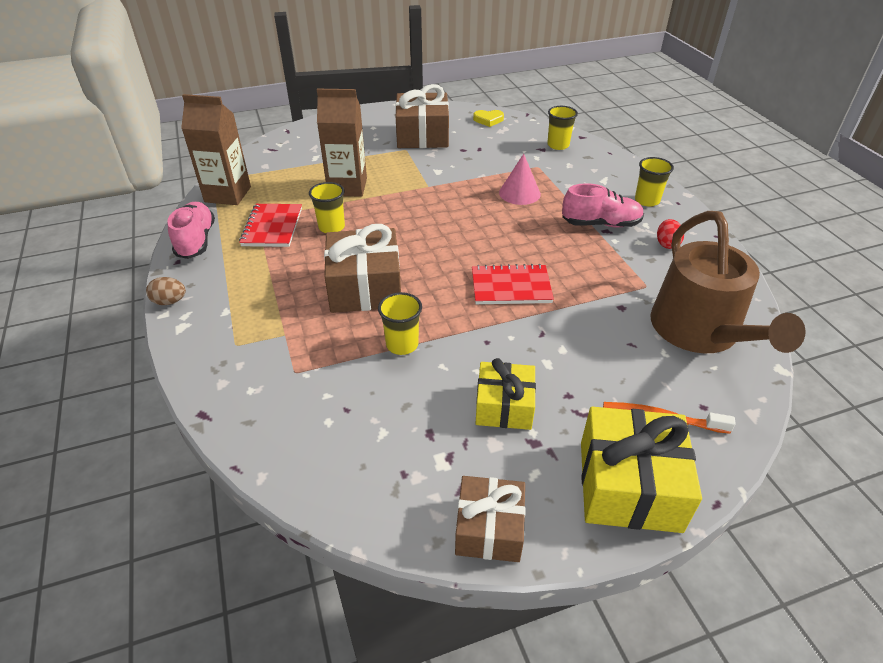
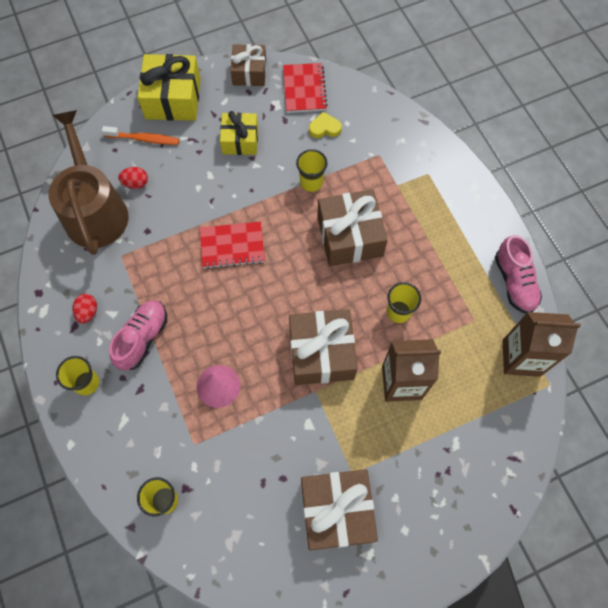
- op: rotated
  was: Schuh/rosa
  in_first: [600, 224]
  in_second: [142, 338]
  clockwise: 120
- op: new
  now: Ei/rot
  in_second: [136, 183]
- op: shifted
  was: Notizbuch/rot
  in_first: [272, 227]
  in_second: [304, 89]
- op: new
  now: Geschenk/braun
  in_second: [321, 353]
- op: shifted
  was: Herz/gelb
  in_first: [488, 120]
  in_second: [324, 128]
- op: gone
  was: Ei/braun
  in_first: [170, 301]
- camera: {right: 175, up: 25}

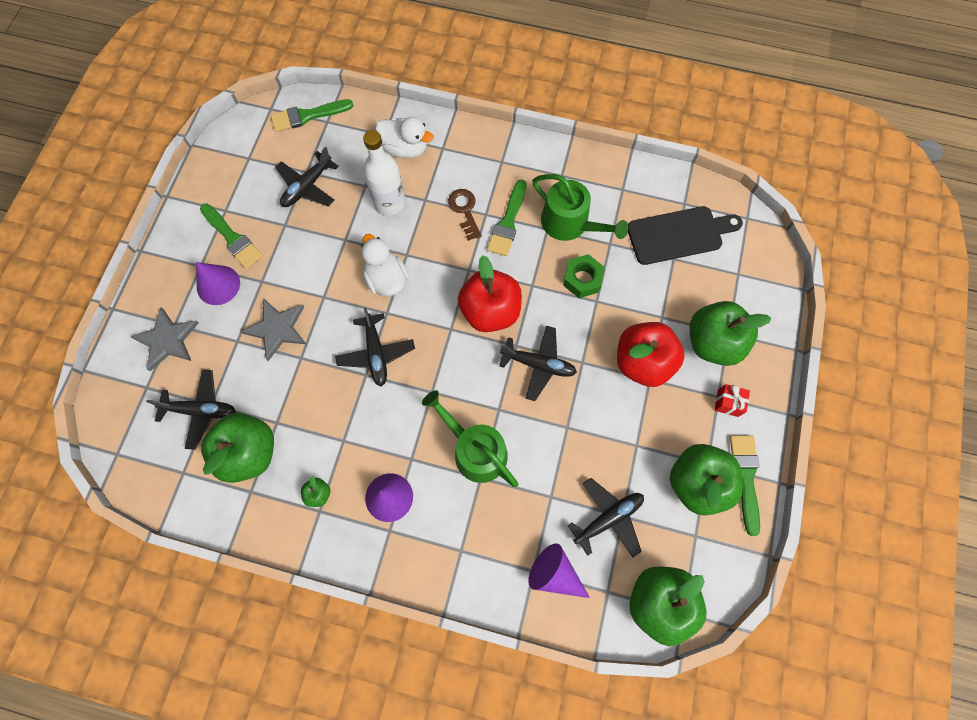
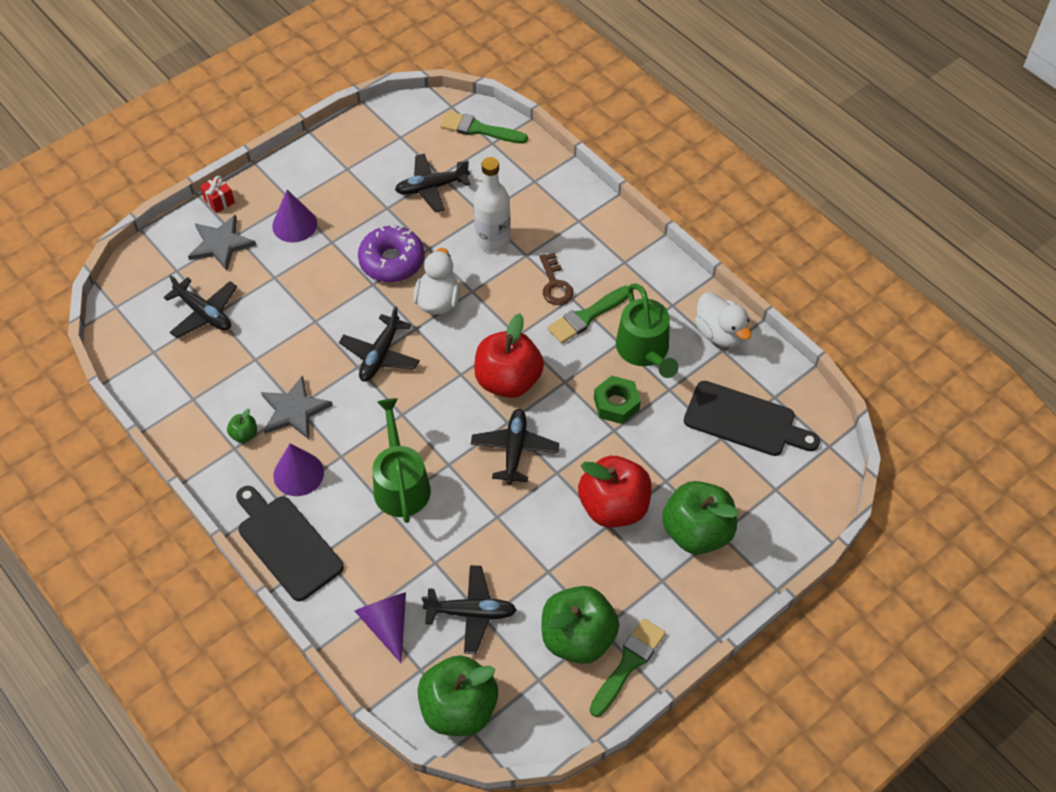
- op: shifted
  was: Geschenk/rot
  in_first: [728, 403]
  in_second: [219, 201]
- op: new
  now: Schneidebrett/schwarz
  in_second: [287, 544]
- op: shifted
  was: Stern/grau
  in_first: [277, 329]
  in_second: [294, 410]
- op: new
  now: Donut/lila
  in_second: [392, 261]
- op: rotated
  was: Flugzeug/schwarz
  in_first: [538, 364]
  in_second: [514, 450]
  clockwise: -135
- op: rotated
  was: Schlüssel/braun
  in_first: [465, 210]
  in_second: [555, 284]
  clockwise: 150
- op: shifted
  was: Ente/weiß
  in_first: [405, 148]
  in_second: [719, 333]
- op: gone
  was: Pinsel/grün
  in_first: [232, 238]
- op: gone
  was: Apfel/grün
  in_first: [249, 452]
- camera: {right: 35, up: -15}

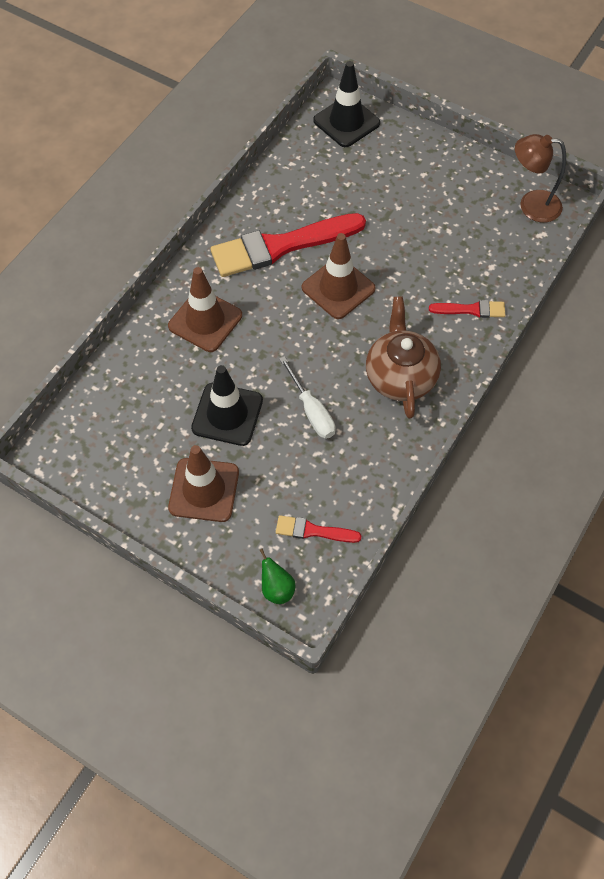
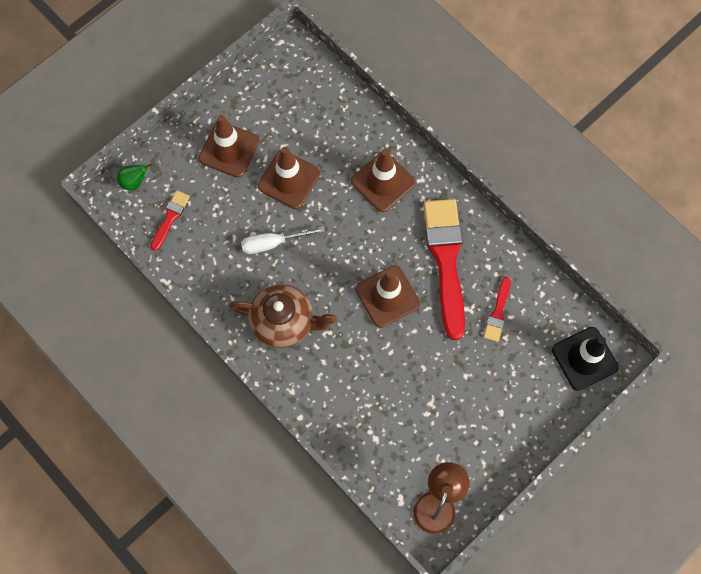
- op: repainted
  was: Leitkegel/schwarz
  now: Leitkegel/braun
  in_first: [227, 414]
  in_second: [289, 180]
- op: shifted
  was: Pinsel/rot
  in_first: [471, 310]
  in_second: [498, 312]
- camera: {right: 105, up: 10}

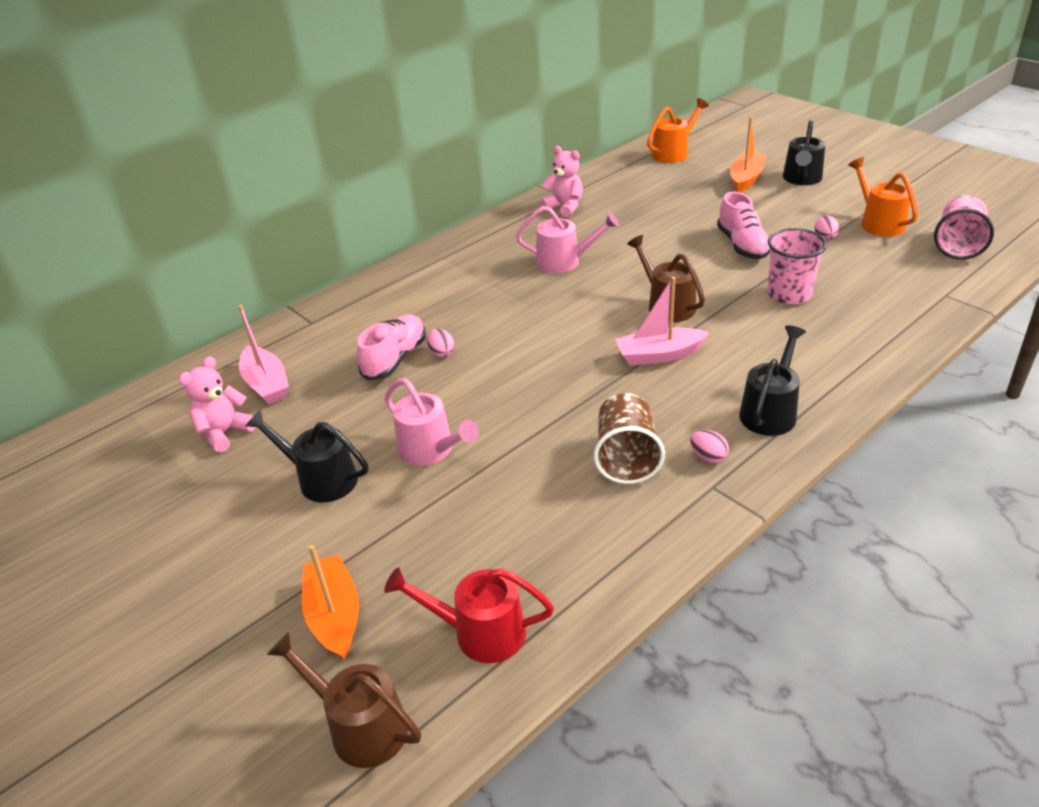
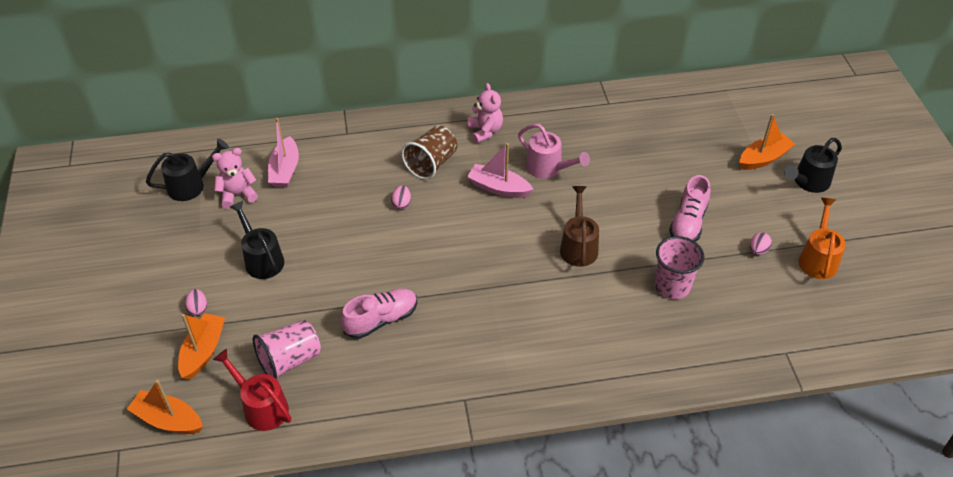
- op: swapped
  was: Gießkanne/braun
  now: Boot/orange
  in_first: [359, 726]
  in_second: [168, 420]
- op: shifted
  was: Gießkanne/schwarz
  in_first: [770, 411]
  in_second: [191, 185]
- op: shifted
  was: Ei/rosa
  in_first: [708, 457]
  in_second: [198, 308]
- op: shifted
  was: Becher/rosa
  in_first: [958, 245]
  in_second: [290, 360]
- op: shifted
  was: Schuh/rosa
  in_first: [395, 359]
  in_second: [381, 320]
- op: shifted
  was: Becher/braun
  in_first: [626, 457]
  in_second: [431, 163]
- op: shifted
  was: Boot/rosa
  in_first: [659, 355]
  in_second: [498, 188]
- op: shifted
  was: Teddybär/rosa
  in_first: [564, 207]
  in_second: [485, 131]
- op: gone
  was: Gießkanne/rosa
  in_first: [431, 450]
- op: gone
  was: Gießkanne/orange
  in_first: [673, 152]
- camera: {right: 30, up: 10}

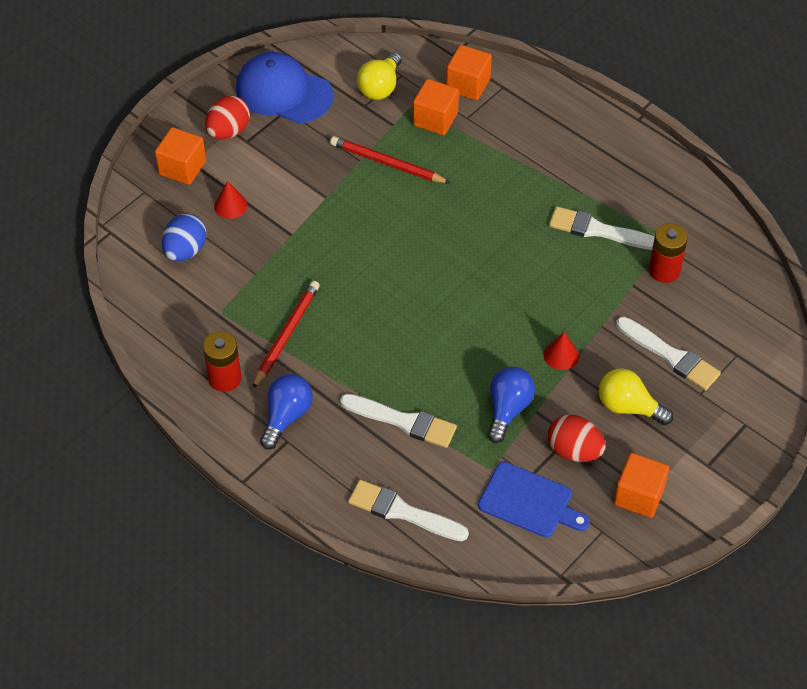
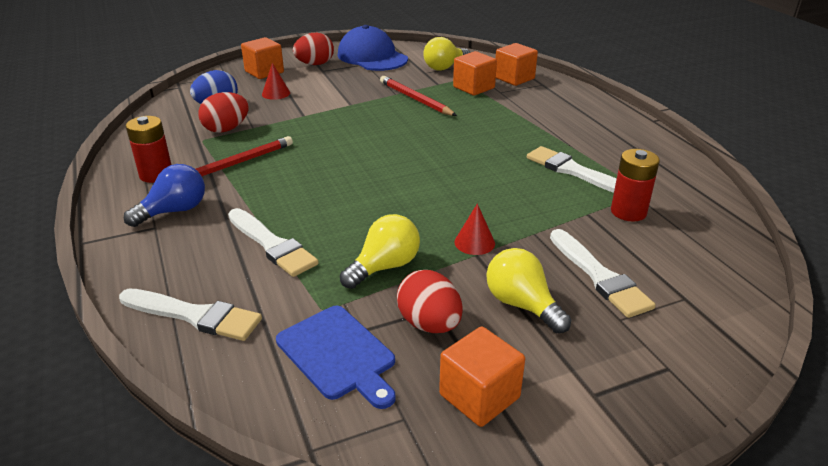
- op: rotated
  was: Pinsel/weiß
  in_first: [402, 512]
  in_second: [194, 315]
  clockwise: 150
- op: new
  now: Ei/rot
  in_second: [226, 129]
- op: repainted
  was: Glühbirne/blau
  now: Glühbirne/gelb
  in_first: [508, 409]
  in_second: [384, 267]
- camera: {right: 25, up: -20}

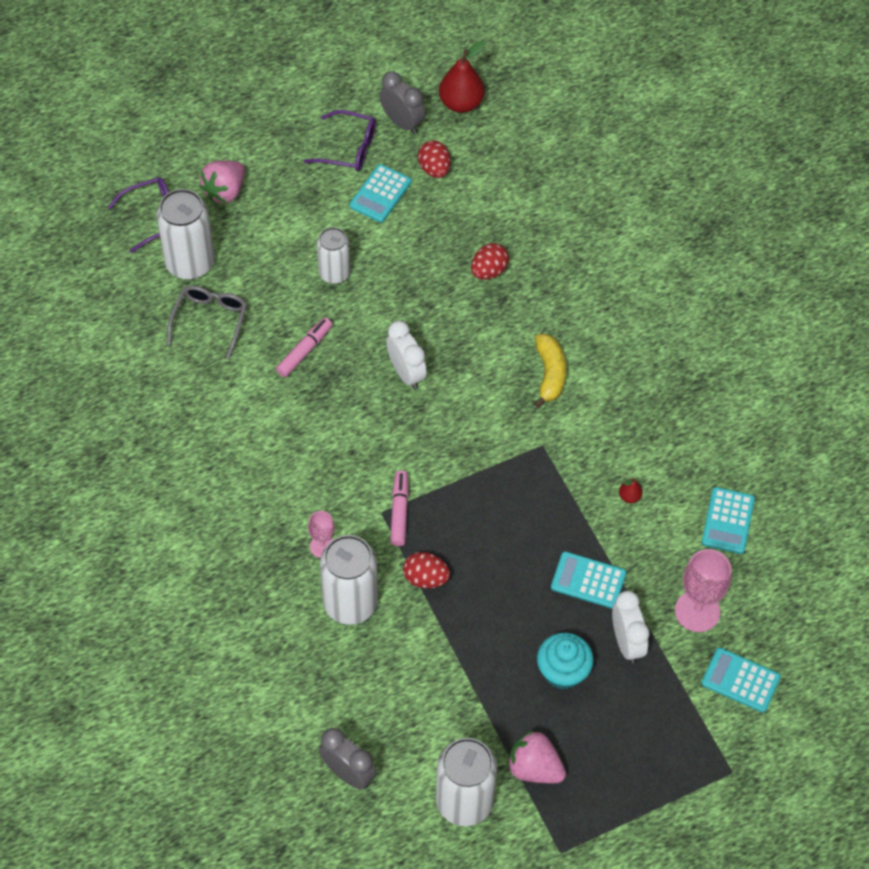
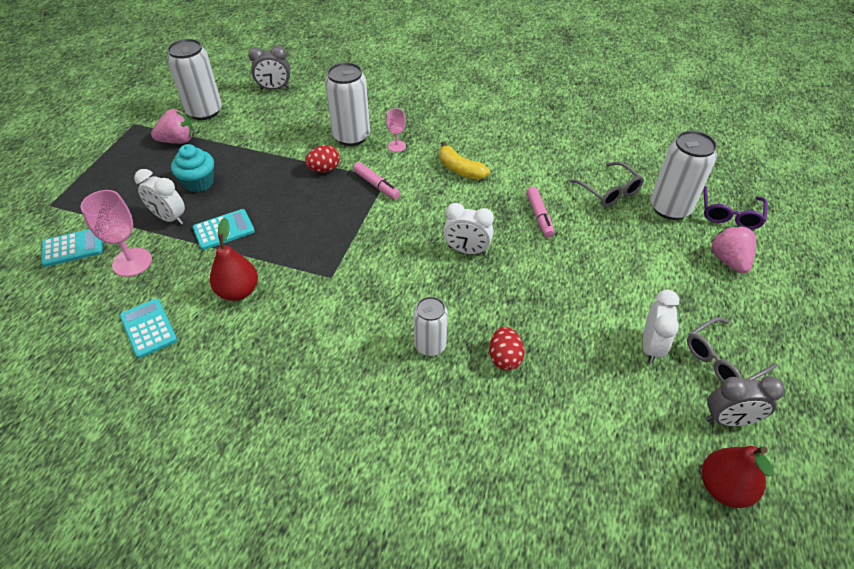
- op: scaled
  was: Birne/rot
  in_first: [629, 496]
  in_second: [238, 291]
  ratio: 2.17
- op: shifted
  was: Dose/weiß
  in_first: [334, 273]
  in_second: [430, 345]
- op: shifted
  was: Banane/gelb
  in_first: [549, 374]
  in_second: [460, 169]
- op: swapped
  was: Taschenrechner/türkis
  now: Wecker/weiß
  in_first: [380, 194]
  in_second: [651, 346]
- op: repainted
  was: Brille/lila
  now: Brille/grau
  in_first: [349, 148]
  in_second: [722, 360]
- op: gone
  was: Ei/rot
  in_first: [434, 169]
- camera: {right: 135, up: -10}

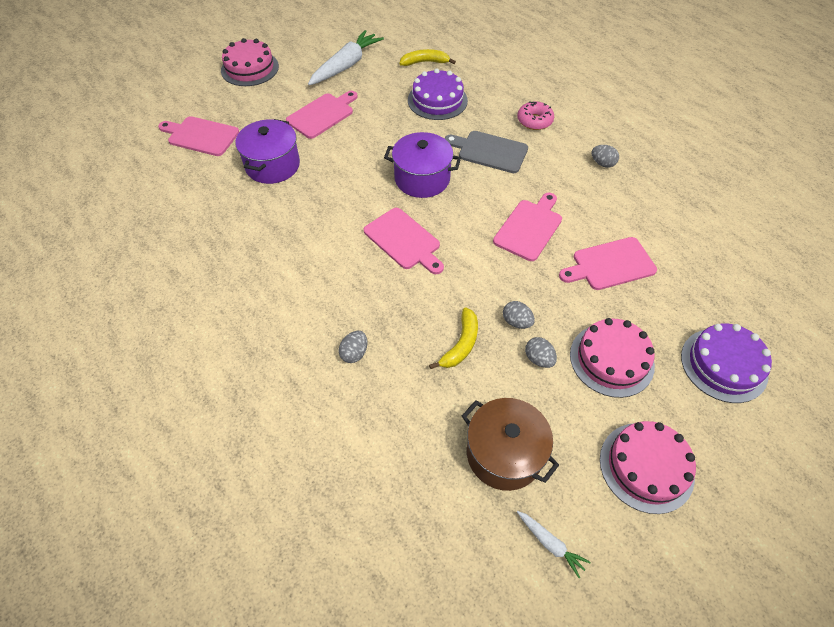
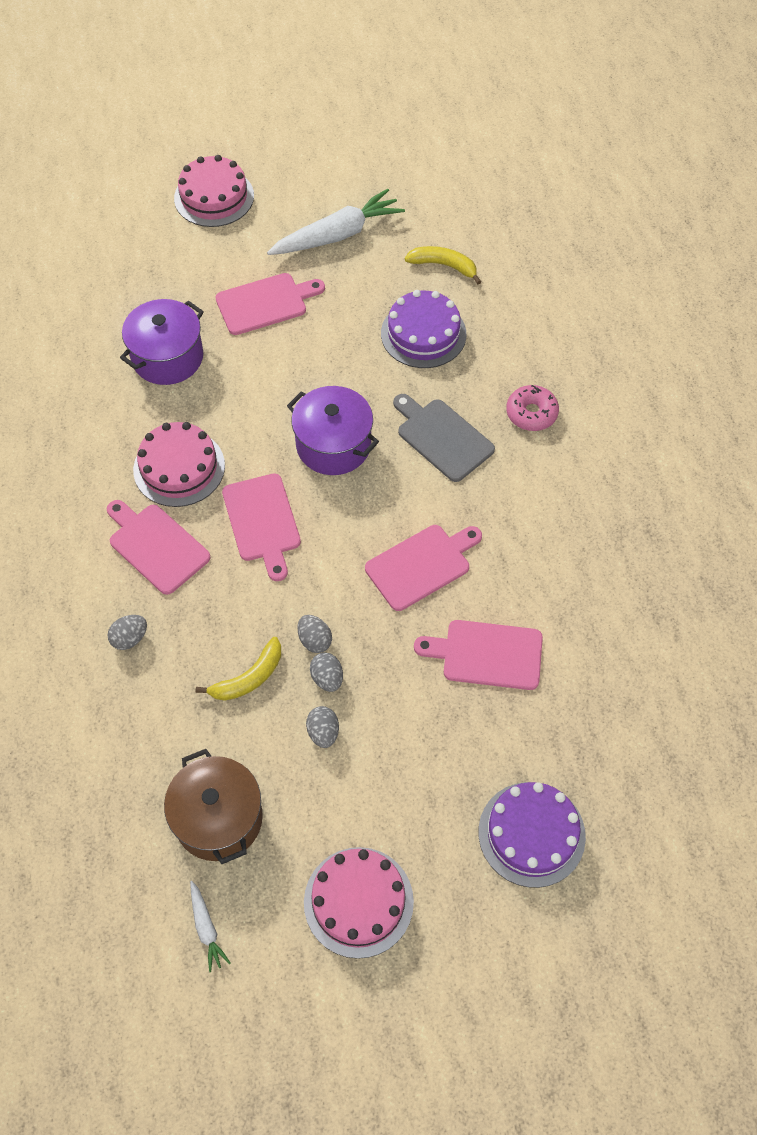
- op: shifted
  was: Schneidebrett/rosa
  in_first: [201, 136]
  in_second: [156, 546]
- op: shifted
  was: Kuchen/rosa
  in_first: [611, 359]
  in_second: [179, 467]
- op: shifted
  was: Ei/grau
  in_first: [602, 163]
  in_second: [315, 640]
- camera: {right: 25, up: 5}

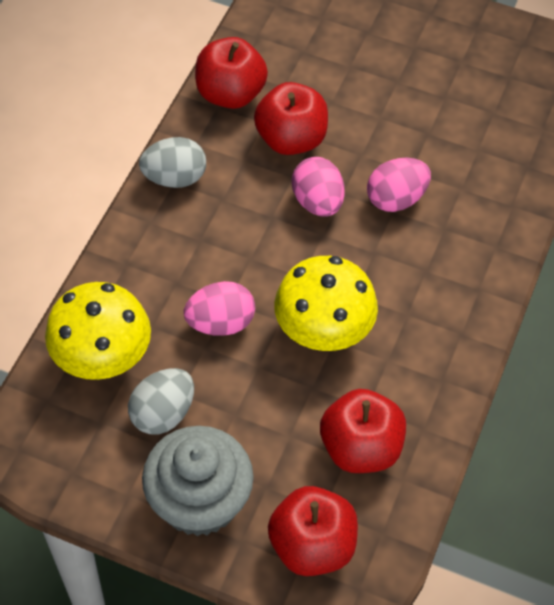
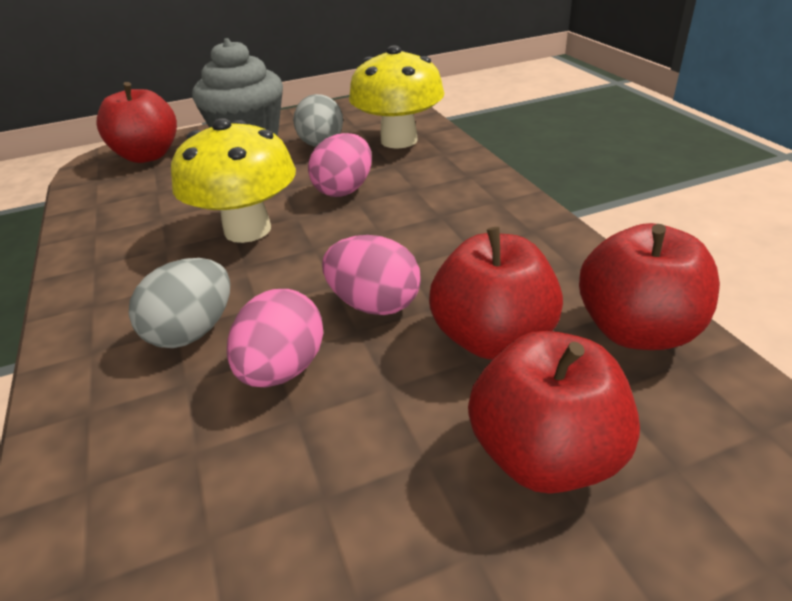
- op: shifted
  was: Ei/grau
  in_first: [174, 178]
  in_second: [193, 331]
- op: shifted
  was: Apfel/rot
  in_first: [360, 448]
  in_second: [545, 455]
- camera: {right: 140, up: -20}

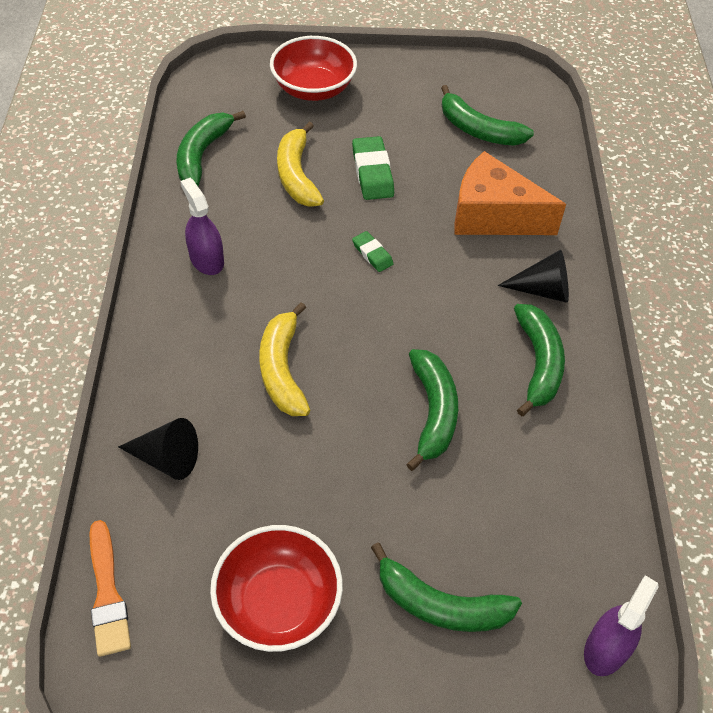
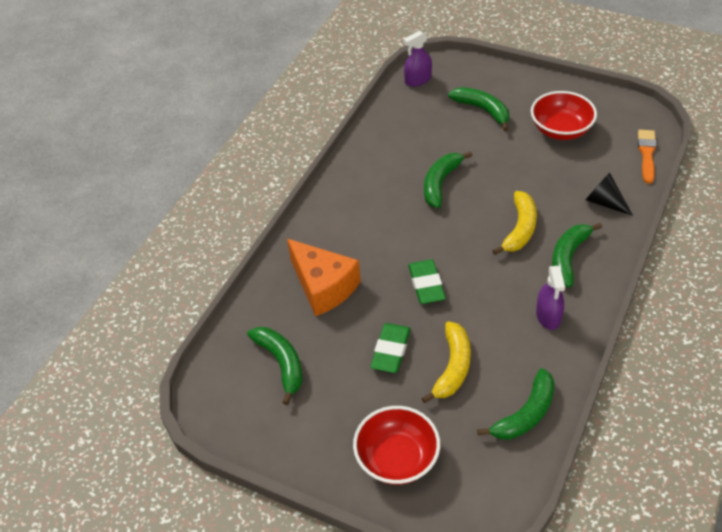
- op: scaled
  was: Radiergummi/grün
  in_first: [372, 254]
  in_second: [426, 284]
  ratio: 1.72
- op: shifted
  was: Banane/grün
  in_first: [538, 363]
  in_second: [569, 257]
- op: gone
  was: Kegel/schwarz
  in_first: [542, 290]
- camera: {right: -150, up: -5}

